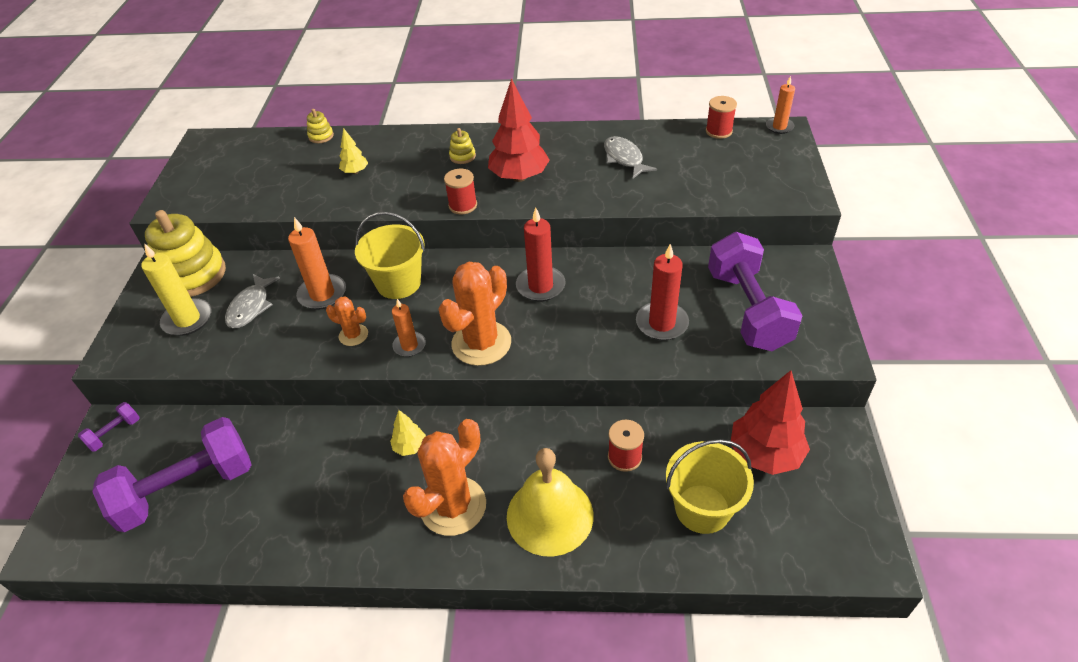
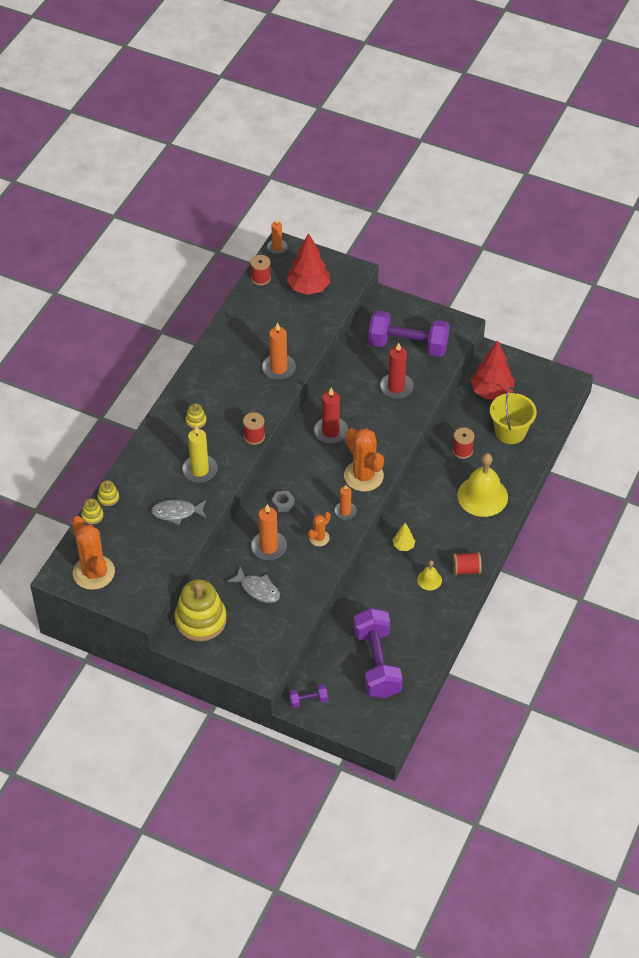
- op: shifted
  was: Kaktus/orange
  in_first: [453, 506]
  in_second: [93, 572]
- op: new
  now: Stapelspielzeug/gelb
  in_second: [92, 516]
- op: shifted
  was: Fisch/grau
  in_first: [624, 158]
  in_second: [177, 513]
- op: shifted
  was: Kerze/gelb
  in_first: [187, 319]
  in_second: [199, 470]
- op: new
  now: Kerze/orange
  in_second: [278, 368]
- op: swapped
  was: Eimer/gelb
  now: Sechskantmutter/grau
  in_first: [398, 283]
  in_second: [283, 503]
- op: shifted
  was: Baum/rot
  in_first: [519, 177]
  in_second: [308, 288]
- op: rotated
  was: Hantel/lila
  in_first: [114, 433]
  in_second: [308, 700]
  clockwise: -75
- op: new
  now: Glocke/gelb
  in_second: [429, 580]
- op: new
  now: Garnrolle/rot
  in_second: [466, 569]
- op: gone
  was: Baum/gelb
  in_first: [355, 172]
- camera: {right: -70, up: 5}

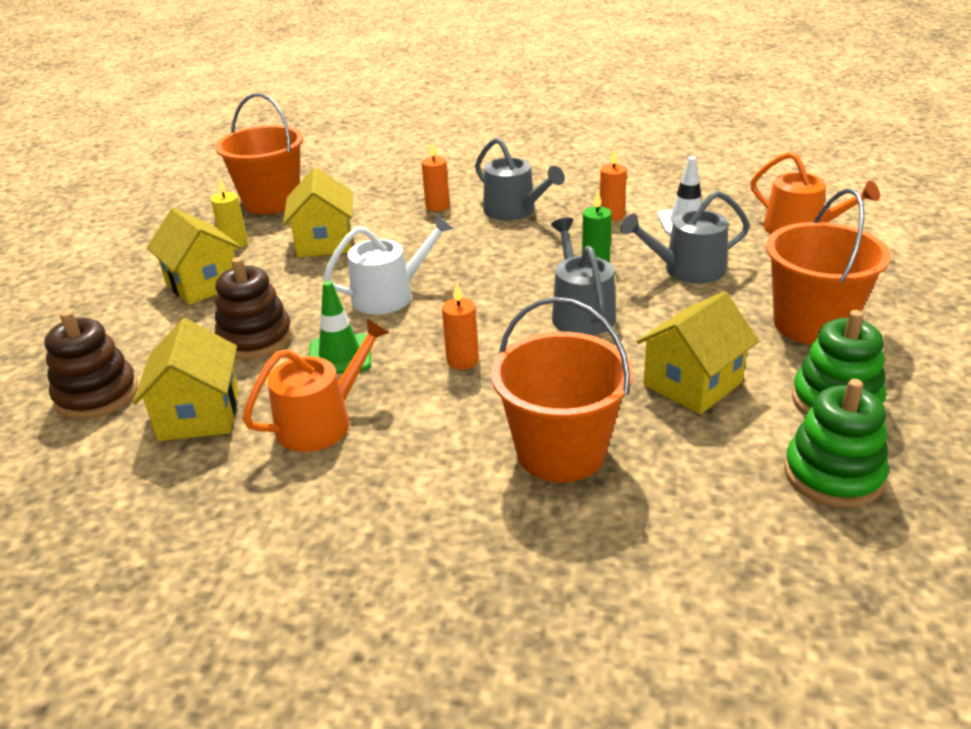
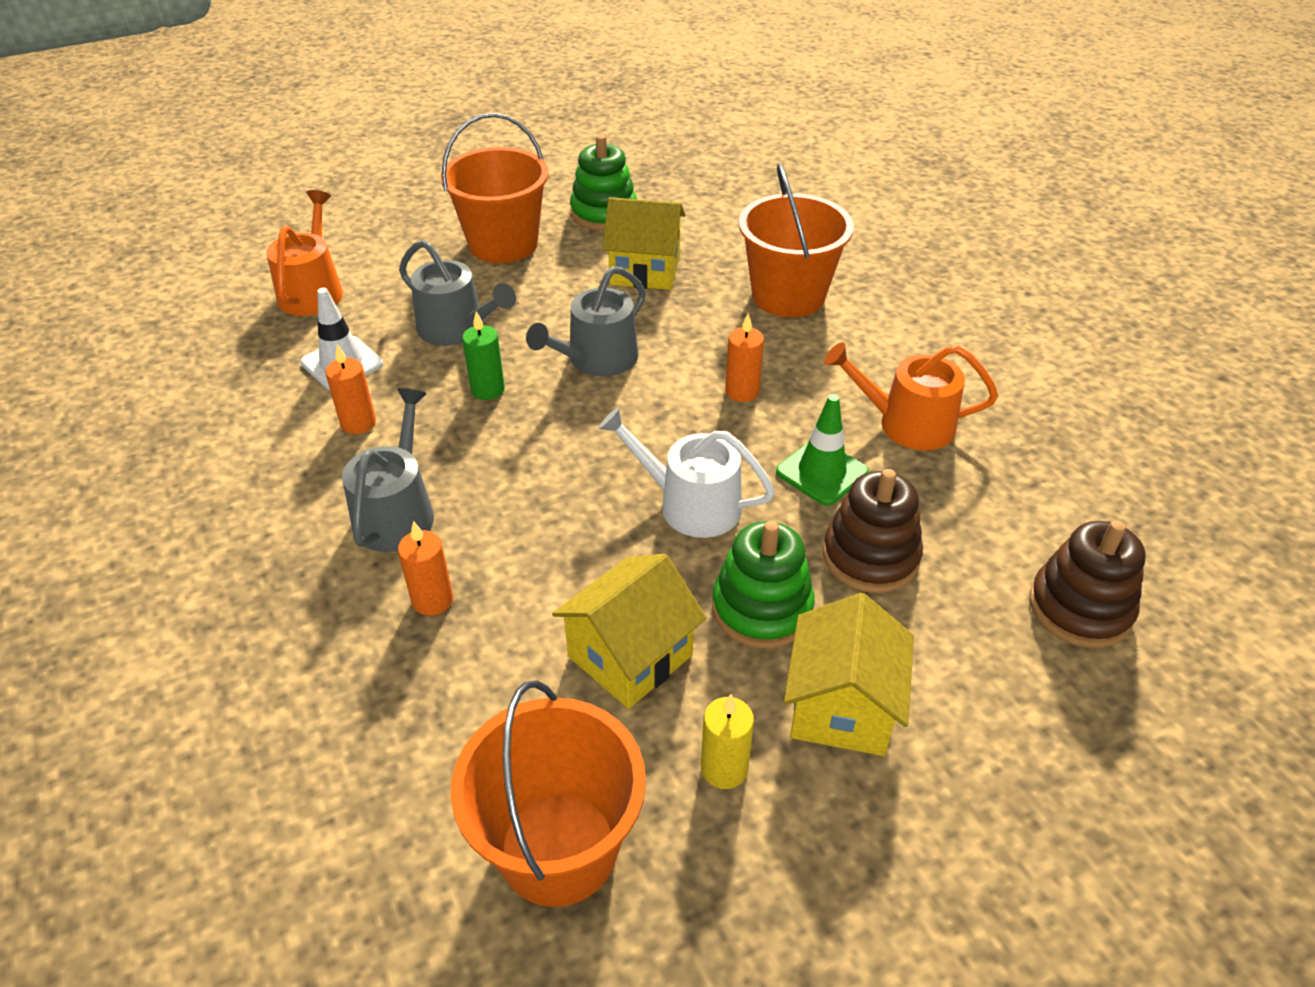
- op: shifted
  was: Stapelspielzeug/grün
  in_first: [833, 475]
  in_second: [761, 608]
- op: gone
  was: Haus/gelb
  in_first: [199, 414]
- camera: {right: -130, up: 10}

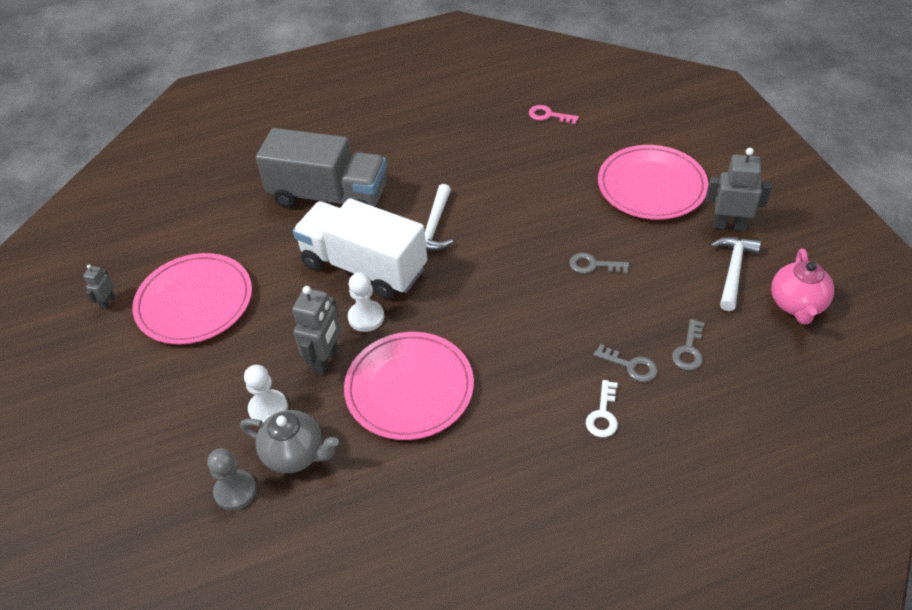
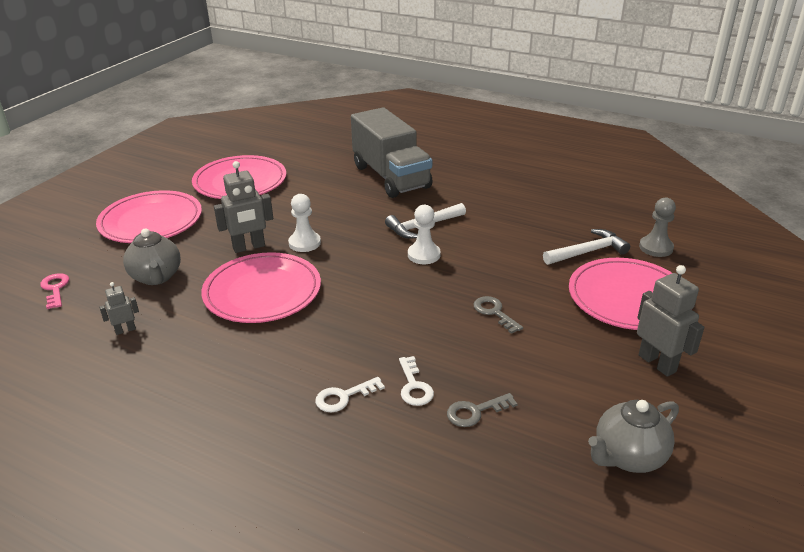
- op: shifted
  was: Schlüssel/rosa
  in_first: [548, 115]
  in_second: [55, 289]
- op: new
  now: Teller/rosa
  in_second: [151, 221]
- op: shifted
  was: Roboter/grau
  in_first: [108, 302]
  in_second: [125, 330]
- op: repainted
  was: Schlüssel/grau
  now: Schlüssel/weiß
  in_first: [631, 366]
  in_second: [414, 386]
- op: shifted
  was: Bauer/weiß
  in_first: [268, 408]
  in_second: [424, 255]
- op: shifted
  was: Hammer/weiß
  in_first: [733, 271]
  in_second: [588, 252]
- op: repainted
  was: Teekanne/rosa
  now: Teekanne/grau
  in_first: [797, 305]
  in_second: [628, 457]
- op: shifted
  was: Bauer/grau
  in_first: [235, 491]
  in_second: [656, 248]
- op: gone
  was: Lastwagen/weiß
  in_first: [364, 267]
- camera: {right: 45, up: -15}

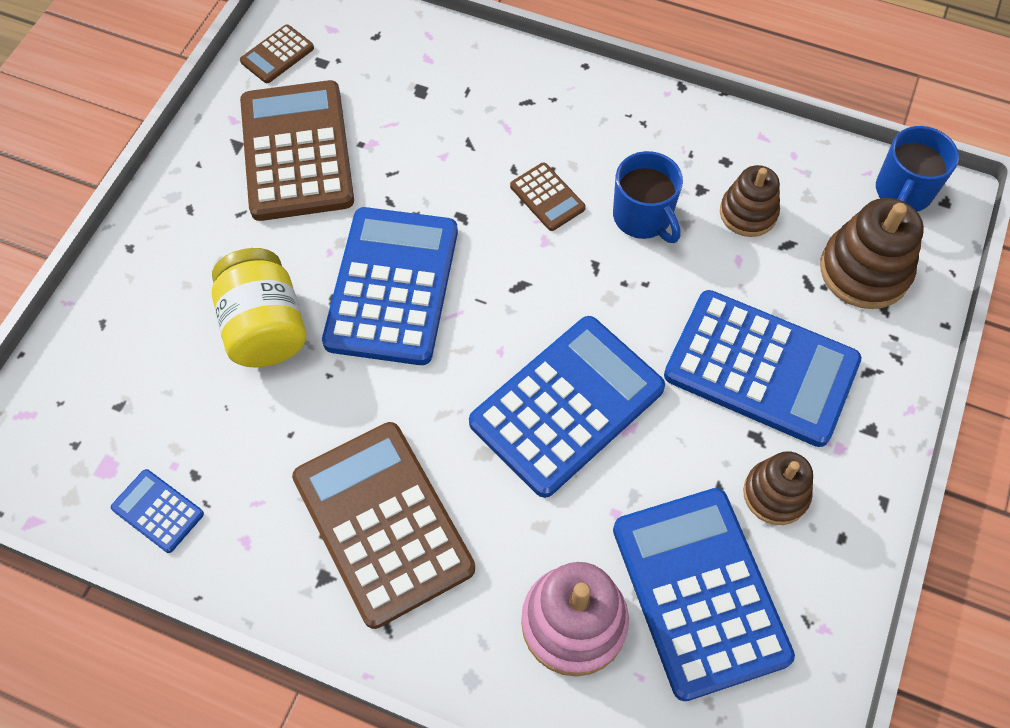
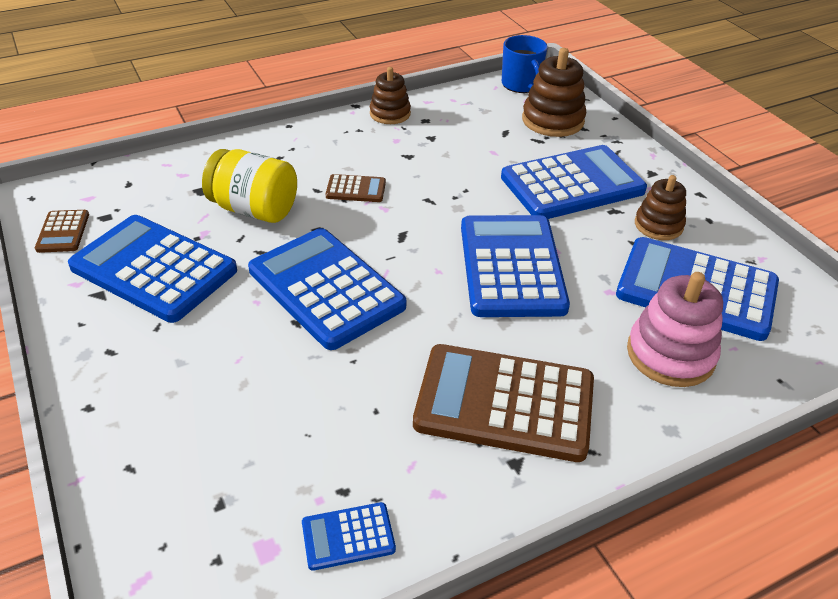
- op: repainted
  was: Taschenrechner/braun
  now: Taschenrechner/blau
  in_first: [297, 151]
  in_second: [154, 269]
- op: shifted
  was: Einmachglas/gelb
  in_first: [265, 327]
  in_second: [254, 209]
- op: shifted
  was: Stapelspielzeug/braun
  in_first: [748, 213]
  in_second: [390, 114]
- op: gone
  was: Tasse/blau
  in_first: [643, 217]
- camera: {right: -50, up: -20}

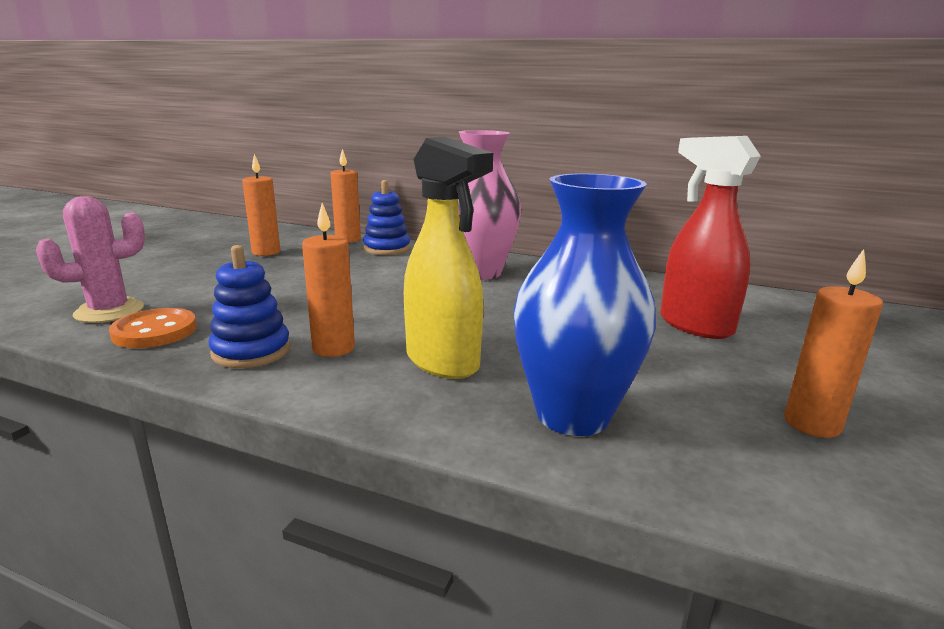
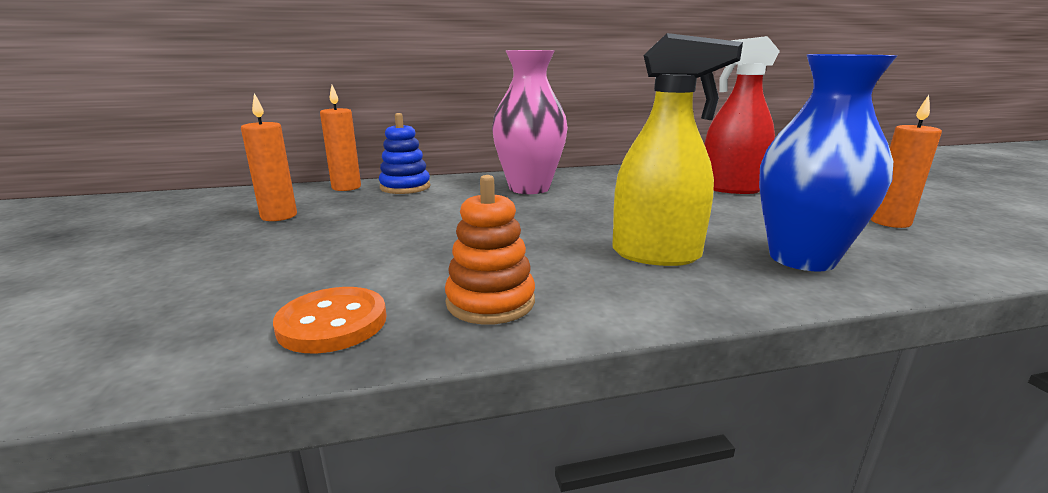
- op: repainted
  was: Stapelspielzeug/blau
  now: Stapelspielzeug/orange
  in_first: [251, 351]
  in_second: [490, 302]
- op: gone
  was: Kaktus/rosa
  in_first: [109, 311]
- op: gone
  was: Kerze/orange
  in_first: [333, 348]
- camera: {right: -35, up: 0}

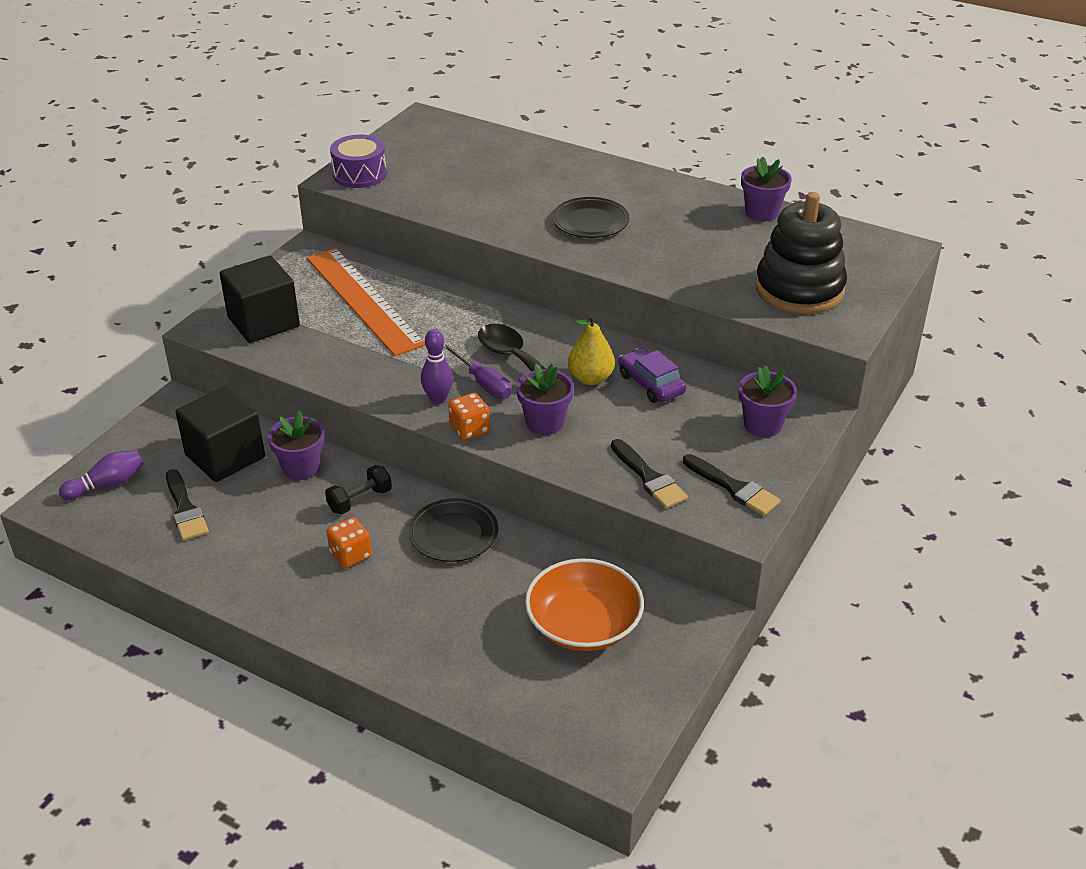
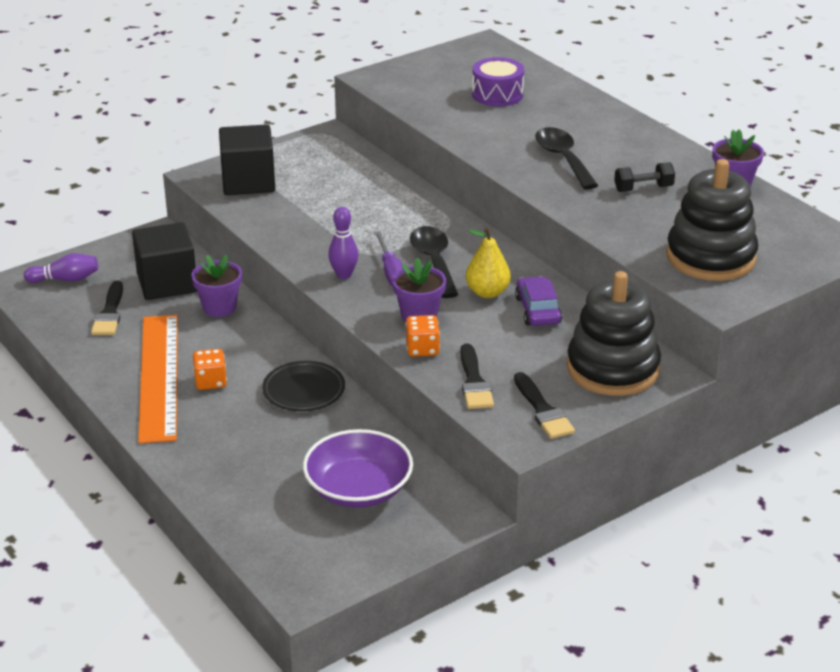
- op: shifted
  was: Lineal/orange
  in_first: [363, 300]
  in_second: [158, 376]
- op: repainted
  was: Schüssel/orange
  now: Schüssel/lila
  in_first: [583, 624]
  in_second: [358, 488]
- op: shifted
  was: Spielwürfel/orange
  in_first: [469, 429]
  in_second: [422, 349]
- op: shifted
  was: Trommel/lila
  in_first: [359, 174]
  in_second: [497, 94]
- op: swapped
  was: Teller/schwarz
  now: Löffel/schwarz
  in_first: [590, 222]
  in_second: [563, 158]
- op: swapped
  was: Blumentopf/lila
  now: Stapelspielzeug/schwarz
  in_first: [762, 425]
  in_second: [612, 369]
- op: shifted
  was: Hantel/schwarz
  in_first: [360, 500]
  in_second: [643, 188]
- camera: {right: 25, up: -5}

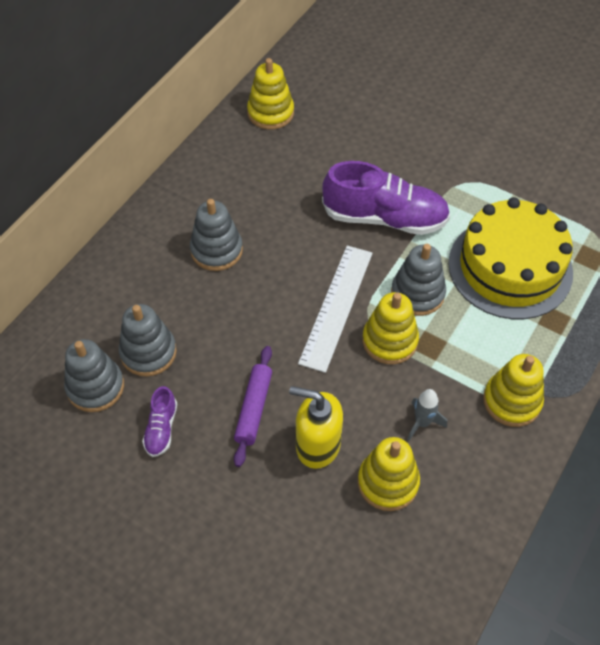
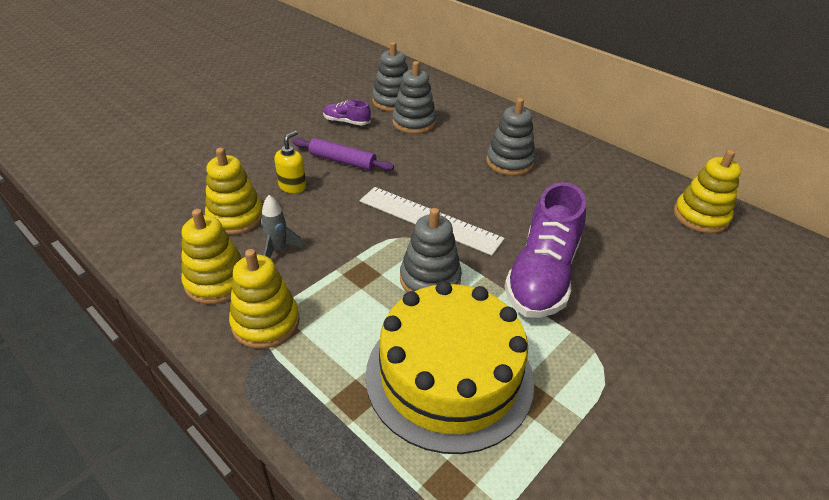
- op: shifted
  was: Stapelspielzeug/gelb
  in_first: [389, 341]
  in_second: [217, 281]
- op: scaled
  was: Seifenspender/gelb
  in_first: [317, 445]
  in_second: [292, 186]
  ratio: 0.63
- camera: {right: 100, up: -15}

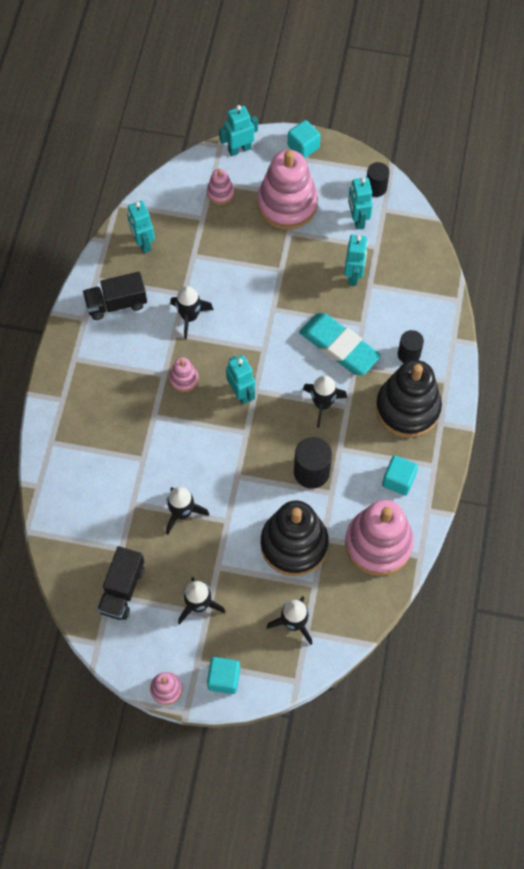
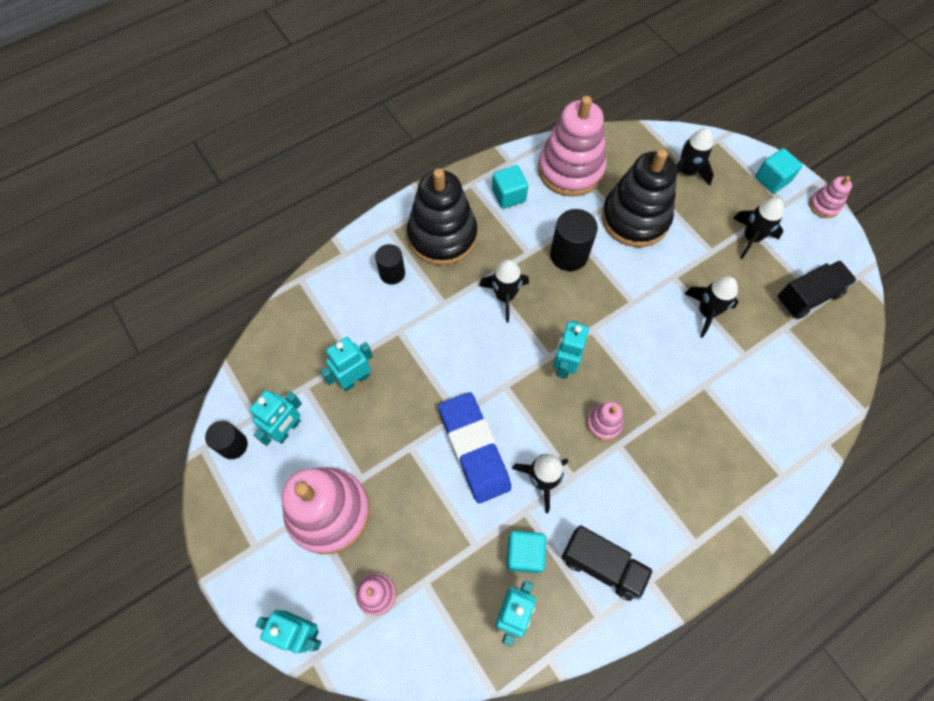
- op: new
  now: Radiergummi/blau
  in_second: [474, 449]
- op: shifted
  was: Kubus/türkis
  in_first: [303, 147]
  in_second: [524, 554]
- op: gone
  was: Radiergummi/türkis
  in_first: [339, 347]
- camera: {right: -135, up: 0}

